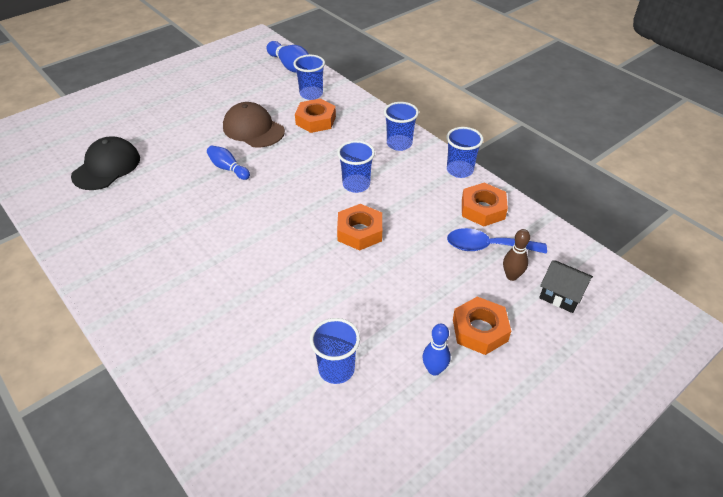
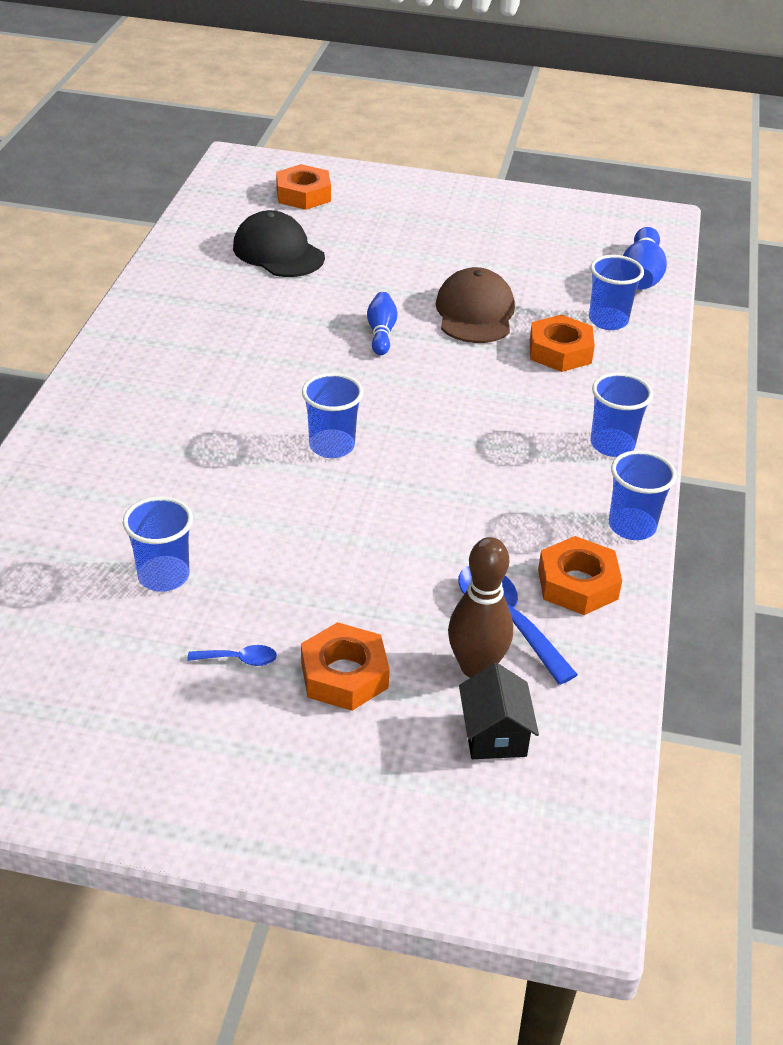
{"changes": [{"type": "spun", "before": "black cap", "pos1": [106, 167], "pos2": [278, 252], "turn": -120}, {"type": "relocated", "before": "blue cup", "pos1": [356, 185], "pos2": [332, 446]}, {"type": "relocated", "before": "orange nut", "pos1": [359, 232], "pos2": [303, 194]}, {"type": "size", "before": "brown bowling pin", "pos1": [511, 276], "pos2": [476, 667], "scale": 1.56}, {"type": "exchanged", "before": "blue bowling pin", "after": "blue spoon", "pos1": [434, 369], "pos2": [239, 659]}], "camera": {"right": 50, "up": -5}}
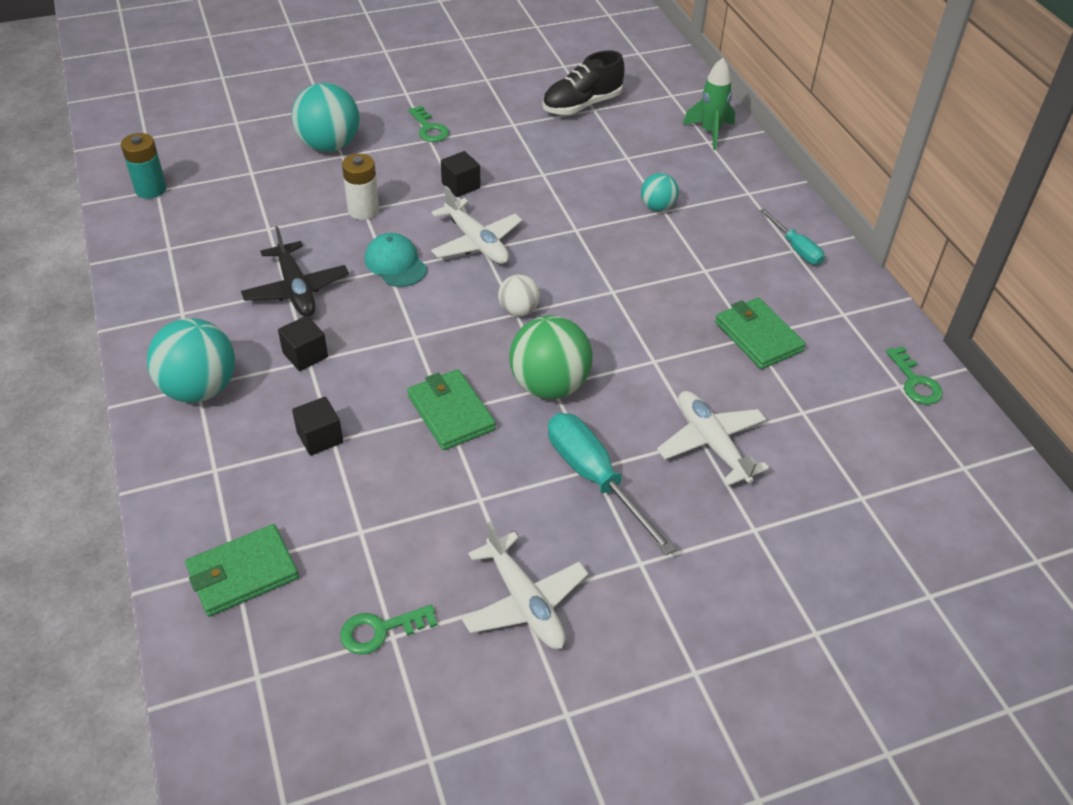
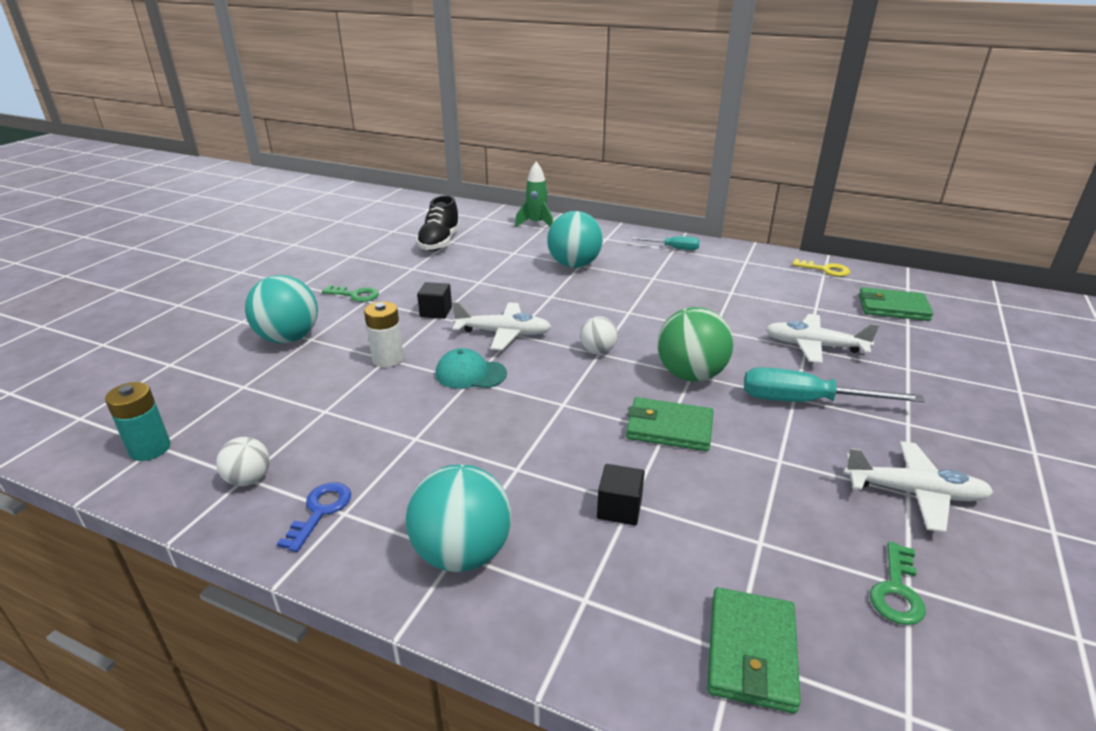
{"changes": [{"type": "size", "before": "turquoise ball", "pos1": [657, 207], "pos2": [574, 265], "scale": 1.85}, {"type": "missing", "before": "black plane", "pos1": [296, 289]}, {"type": "relocated", "before": "green wallet", "pos1": [758, 337], "pos2": [892, 308]}, {"type": "missing", "before": "black cube", "pos1": [305, 355]}, {"type": "colour", "before": "green key", "after": "yellow key", "pos1": [915, 382], "pos2": [825, 270]}, {"type": "appeared", "after": "white ball", "pos2": [249, 479]}, {"type": "appeared", "after": "blue key", "pos2": [320, 511]}], "camera": {"right": -45, "up": -15}}
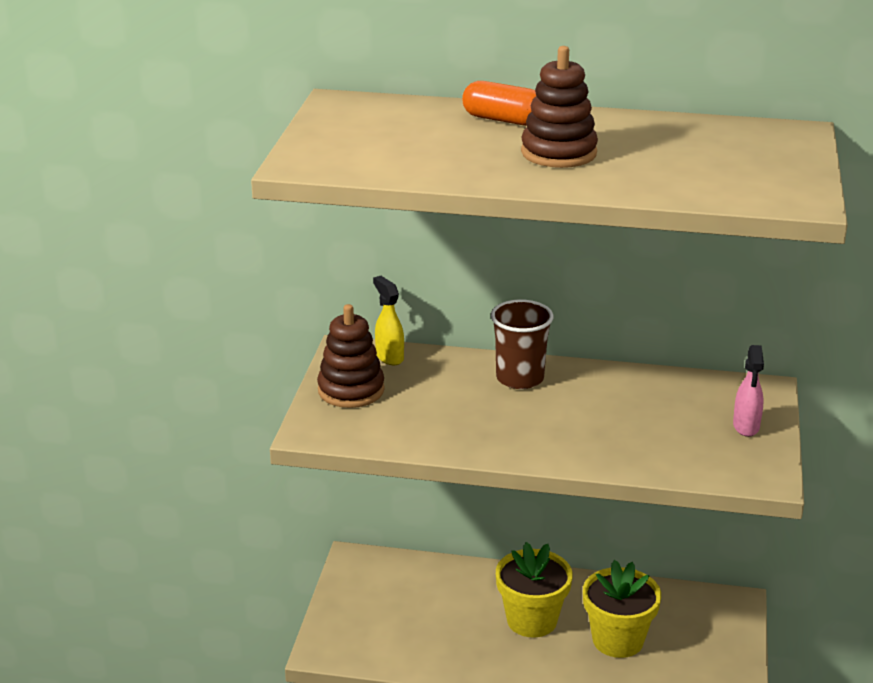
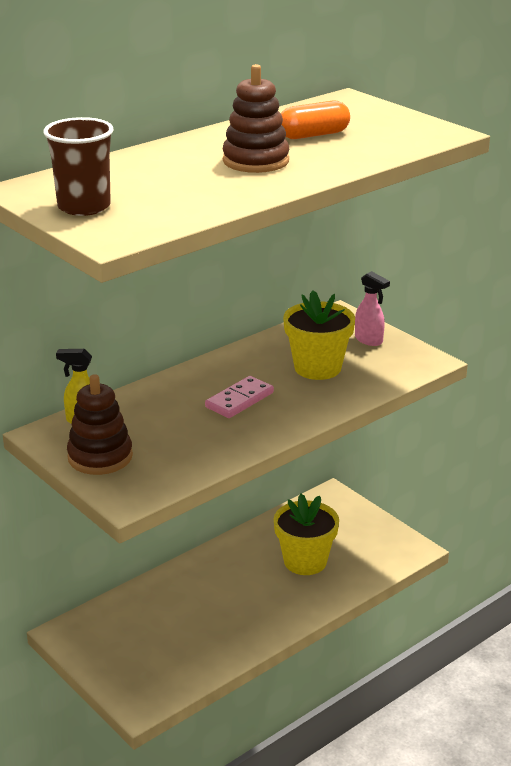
{"changes": [{"type": "relocated", "before": "orange capsule", "pos1": [503, 120], "pos2": [313, 135]}, {"type": "relocated", "before": "brown cup", "pos1": [520, 378], "pos2": [84, 207]}, {"type": "relocated", "before": "yellow flower pot", "pos1": [532, 620], "pos2": [317, 368]}, {"type": "appeared", "after": "pink domino", "pos2": [239, 400]}], "camera": {"right": -50, "up": 0}}
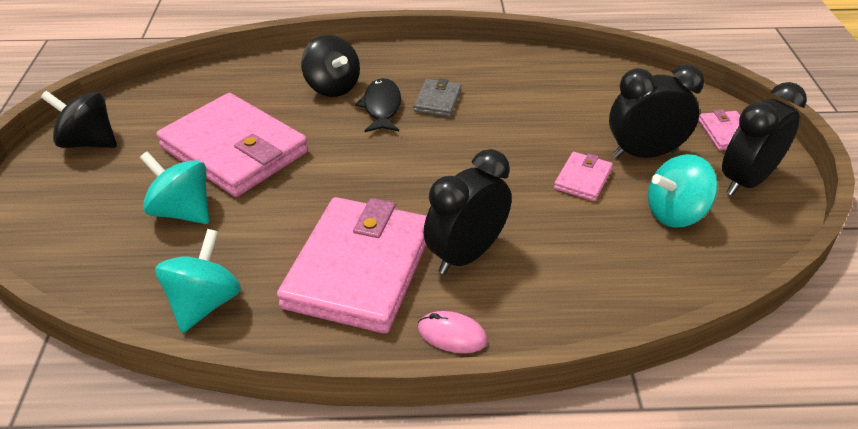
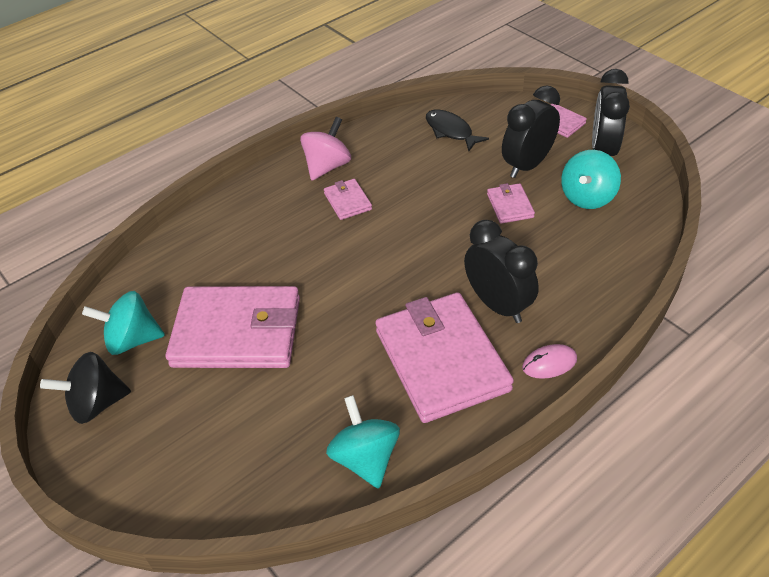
{"changes": [{"type": "missing", "before": "black spinning top", "pos1": [332, 87]}, {"type": "relocated", "before": "black fish", "pos1": [382, 107], "pos2": [450, 131]}, {"type": "colour", "before": "grey wallet", "after": "pink wallet", "pos1": [437, 101], "pos2": [348, 201]}, {"type": "spun", "before": "black clock", "pos1": [466, 255], "pos2": [498, 305], "turn": 135}, {"type": "relocated", "before": "turquoise spinning top", "pos1": [182, 211], "pos2": [132, 340]}, {"type": "appeared", "after": "pink spinning top", "pos2": [327, 166]}], "camera": {"right": -35, "up": 5}}
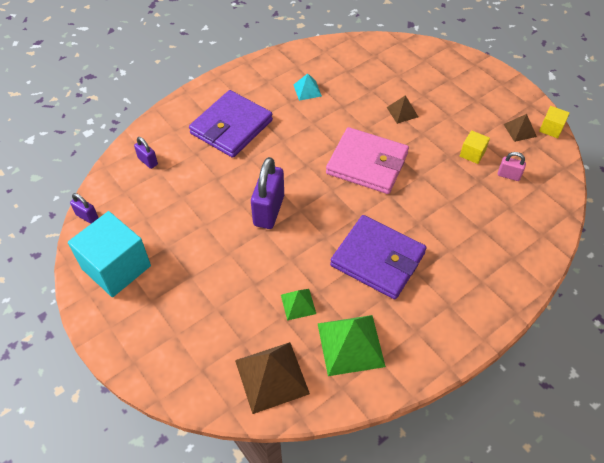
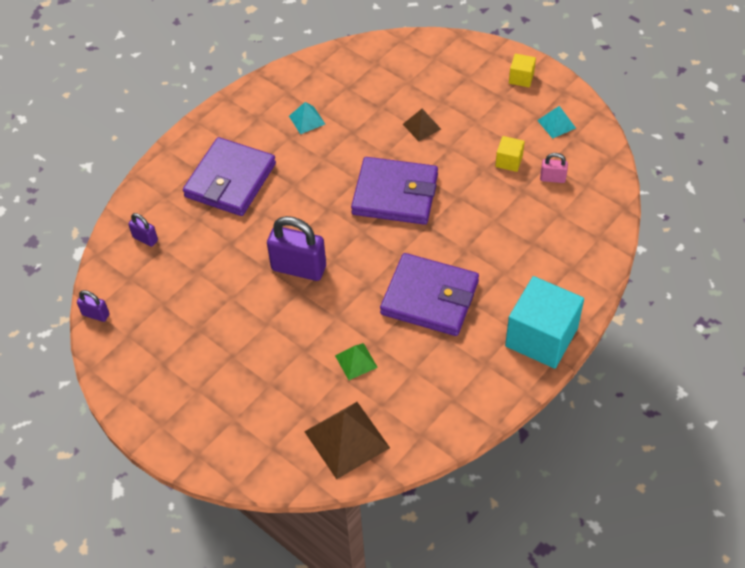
{"changes": [{"type": "relocated", "before": "yellow cube", "pos1": [551, 129], "pos2": [521, 78]}, {"type": "colour", "before": "brown pyramid", "after": "turquoise pyramid", "pos1": [520, 130], "pos2": [556, 124]}, {"type": "colour", "before": "pink wallet", "after": "purple wallet", "pos1": [367, 164], "pos2": [395, 194]}, {"type": "spun", "before": "purple padlock", "pos1": [269, 210], "pos2": [299, 268], "turn": -75}, {"type": "relocated", "before": "turquoise cube", "pos1": [116, 267], "pos2": [541, 337]}, {"type": "missing", "before": "green pyramid", "pos1": [351, 344]}], "camera": {"right": -10, "up": 0}}
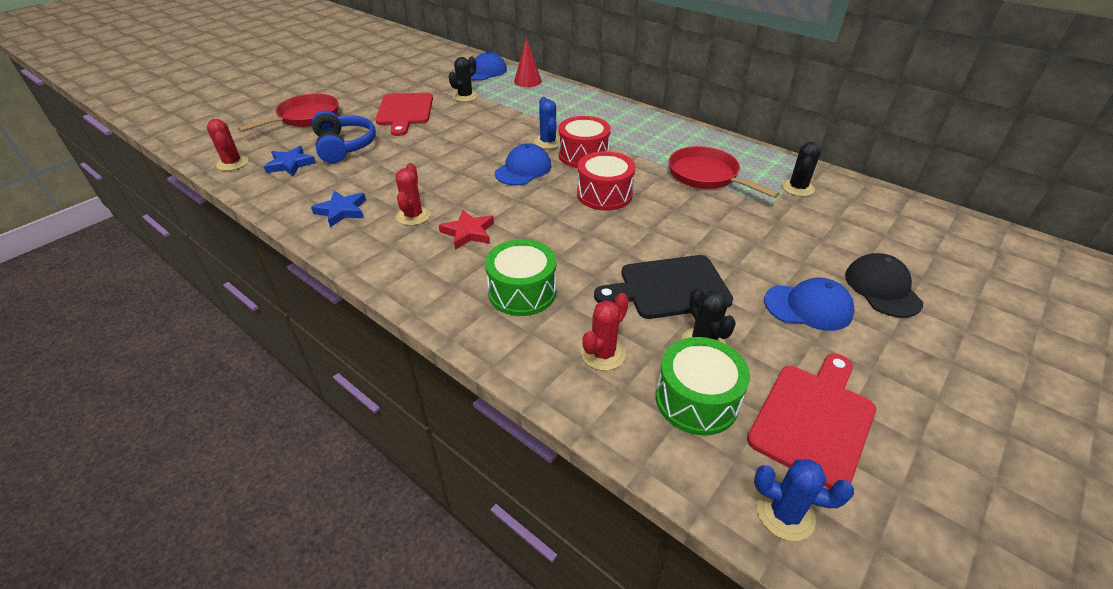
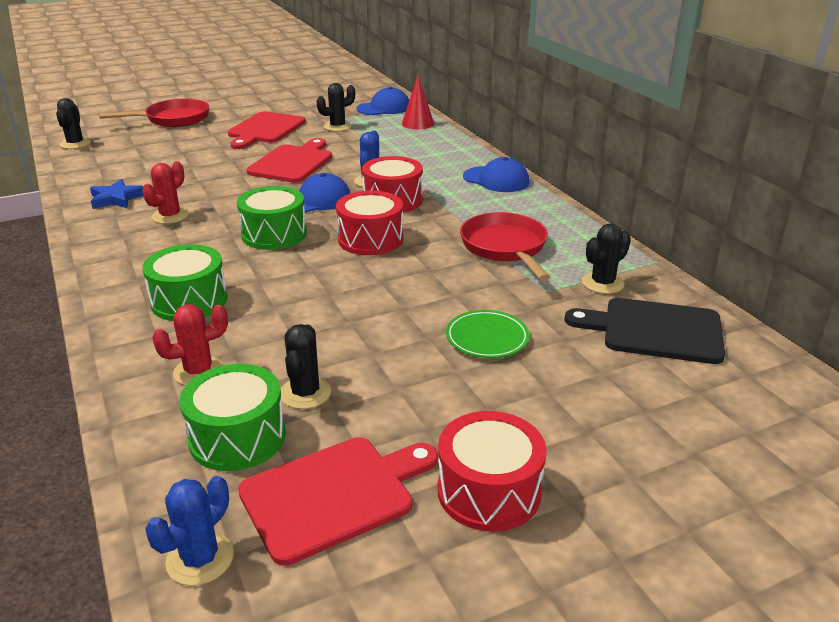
{"changes": [{"type": "missing", "before": "blue headphones", "pos1": [344, 146]}, {"type": "colour", "before": "red cactus", "after": "black cactus", "pos1": [232, 163], "pos2": [75, 144]}, {"type": "missing", "before": "blue star", "pos1": [290, 164]}, {"type": "missing", "before": "red star", "pos1": [468, 232]}, {"type": "missing", "before": "black cap", "pos1": [882, 288]}, {"type": "relocated", "before": "black cutting board", "pos1": [668, 287], "pos2": [655, 330]}, {"type": "relocated", "before": "blue cap", "pos1": [808, 307], "pos2": [496, 179]}, {"type": "spun", "before": "blue cactus", "pos1": [785, 514], "pos2": [200, 559], "turn": 75}, {"type": "appeared", "after": "red cutting board", "pos2": [293, 163]}, {"type": "appeared", "after": "green drum", "pos2": [274, 234]}, {"type": "appeared", "after": "green plate", "pos2": [487, 338]}, {"type": "appeared", "after": "red drum", "pos2": [489, 491]}], "camera": {"right": 25, "up": -10}}
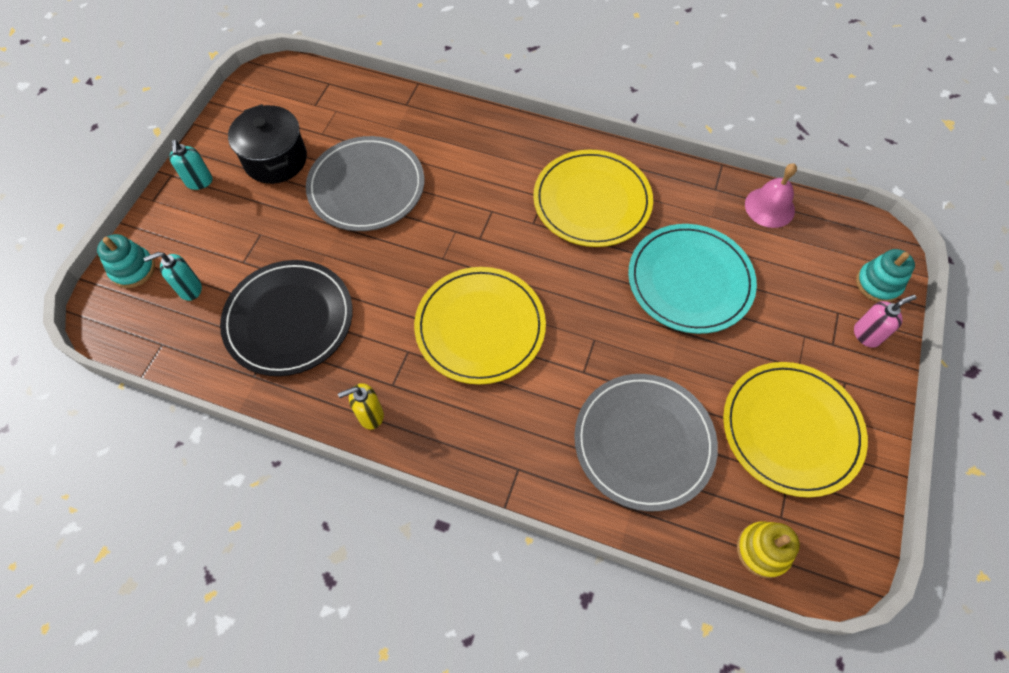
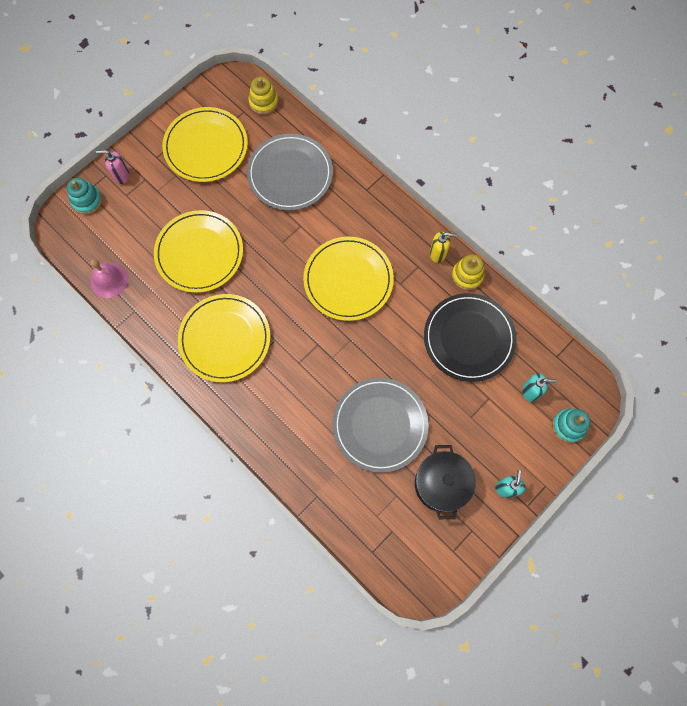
{"changes": [{"type": "colour", "before": "turquoise plate", "after": "yellow plate", "pos1": [690, 280], "pos2": [199, 253]}, {"type": "appeared", "after": "yellow stacking toy", "pos2": [467, 275]}], "camera": {"right": -155, "up": 10}}
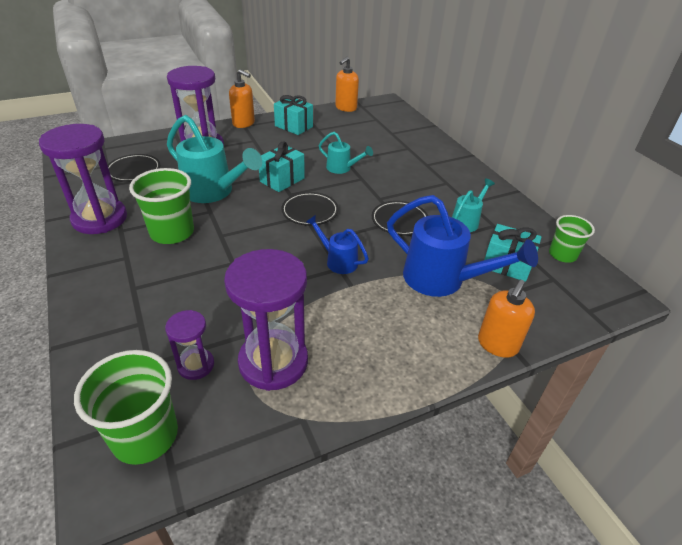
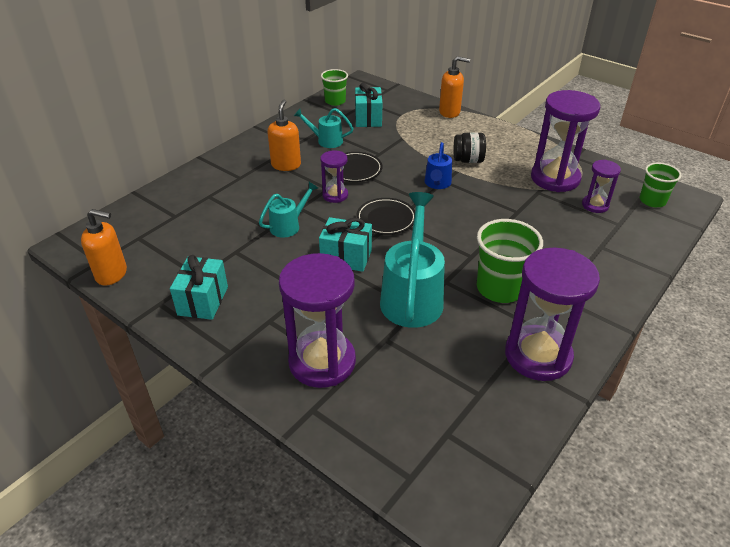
{"changes": [{"type": "relocated", "before": "orange soap dispenser", "pos1": [244, 123], "pos2": [286, 165]}, {"type": "spun", "before": "turquoise watering can", "pos1": [342, 168], "pos2": [288, 226], "turn": 45}, {"type": "missing", "before": "black plate", "pos1": [134, 171]}, {"type": "missing", "before": "blue watering can", "pos1": [442, 279]}, {"type": "size", "before": "green cup", "pos1": [145, 436], "pos2": [652, 201], "scale": 0.63}, {"type": "appeared", "after": "black jar", "pos2": [468, 160]}, {"type": "appeared", "after": "purple hourglass", "pos2": [335, 195]}], "camera": {"right": -115, "up": 0}}
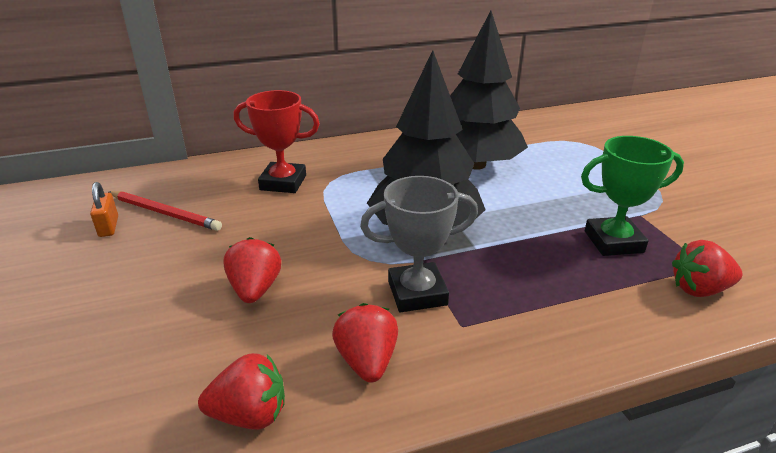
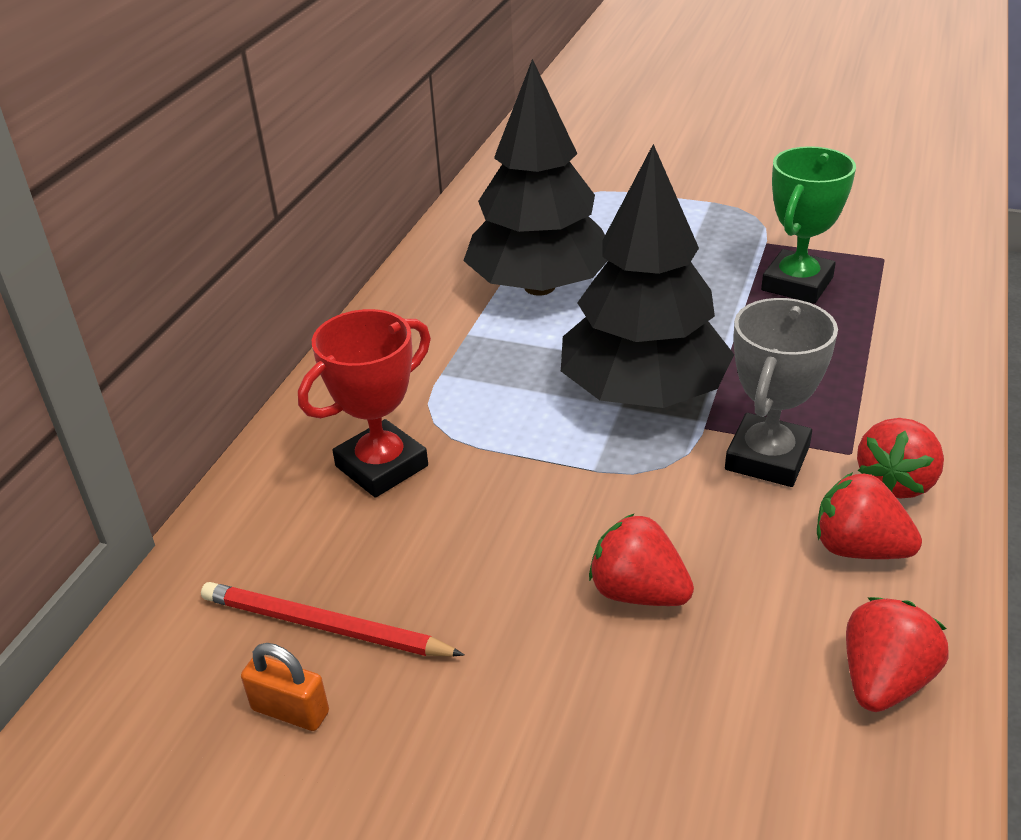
{"changes": [{"type": "spun", "before": "red pencil", "pos1": [165, 213], "pos2": [324, 626], "turn": -135}, {"type": "relocated", "before": "red strawberry", "pos1": [699, 289], "pos2": [896, 482]}], "camera": {"right": -50, "up": 5}}
